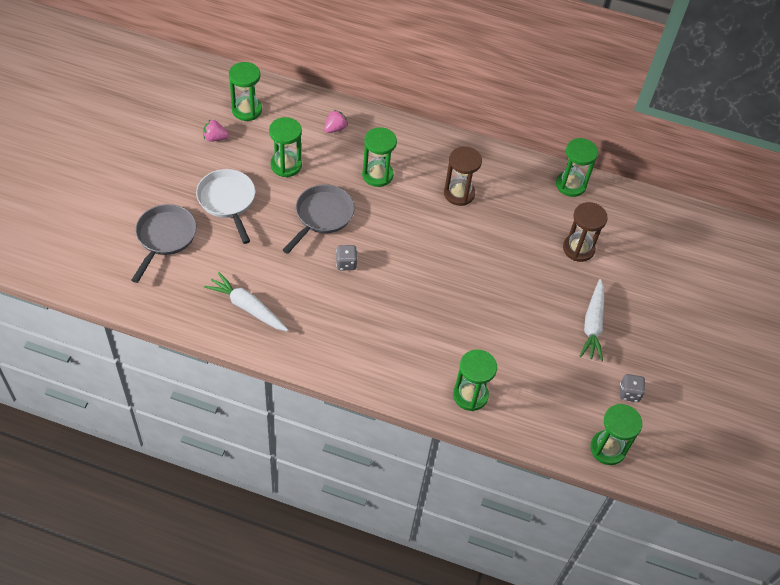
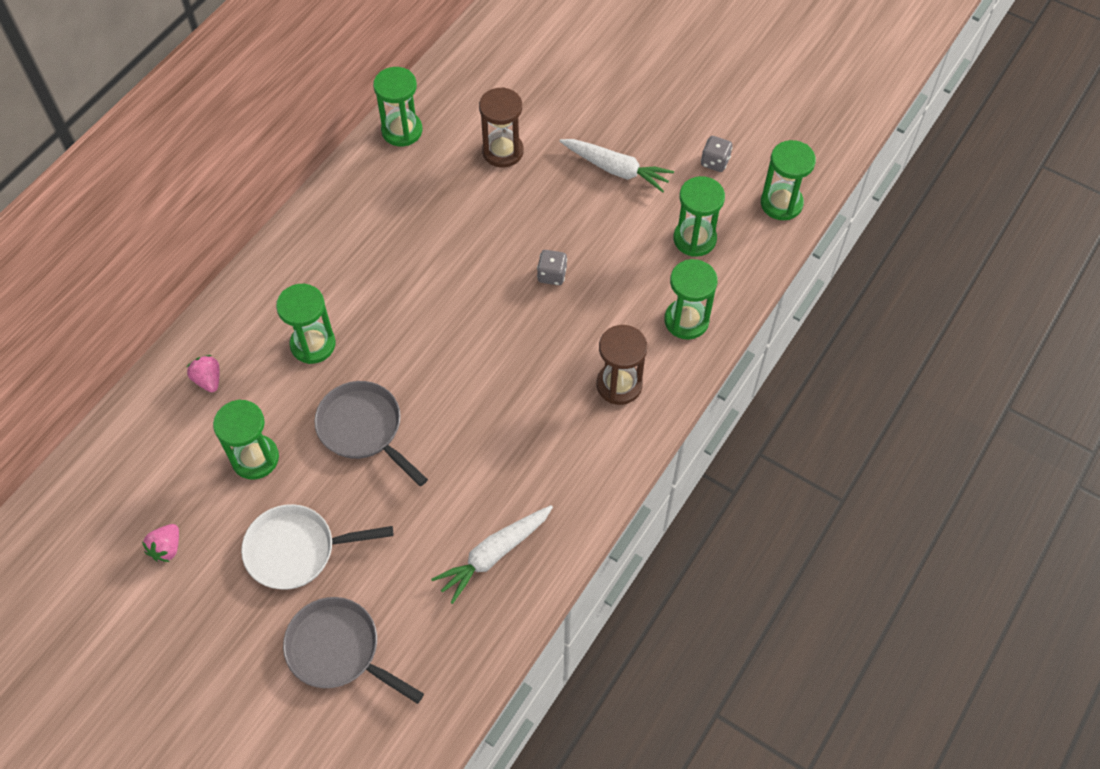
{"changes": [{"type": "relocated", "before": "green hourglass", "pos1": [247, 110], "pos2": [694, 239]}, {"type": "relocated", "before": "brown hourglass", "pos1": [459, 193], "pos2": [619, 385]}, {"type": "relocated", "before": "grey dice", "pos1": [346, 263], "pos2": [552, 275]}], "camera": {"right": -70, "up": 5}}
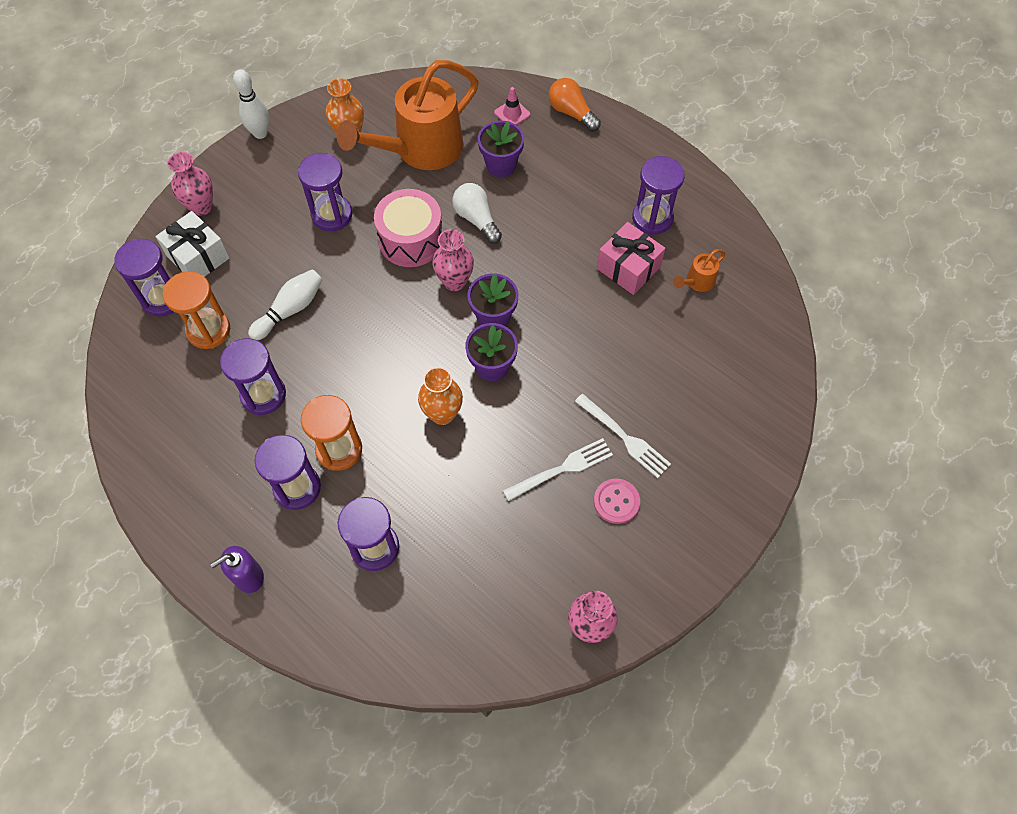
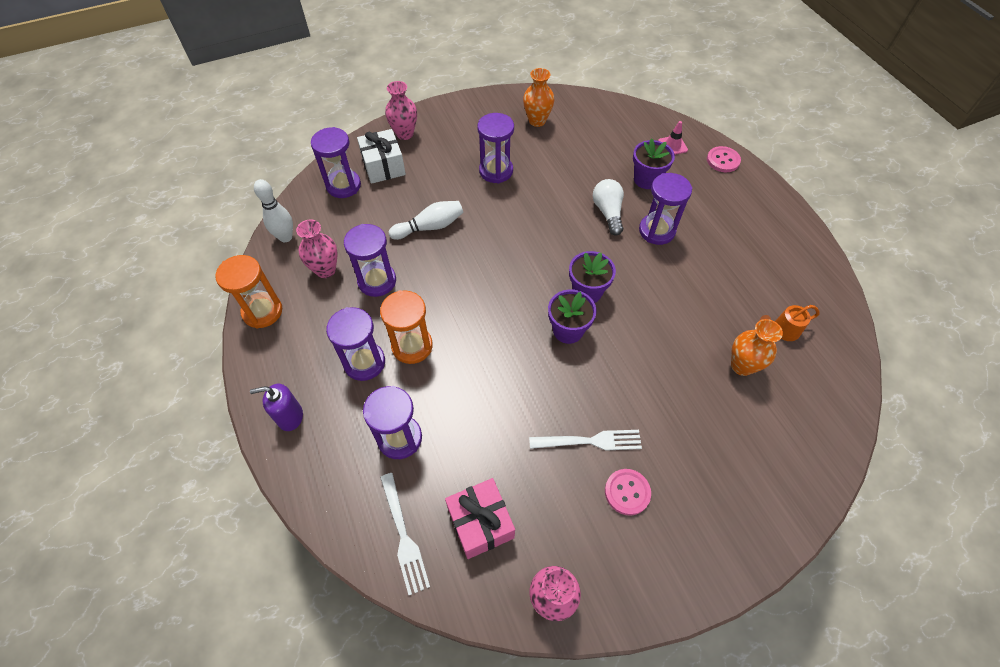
{"changes": [{"type": "missing", "before": "orange watering can", "pos1": [420, 150]}, {"type": "relocated", "before": "white bowling pin", "pos1": [260, 133], "pos2": [285, 237]}, {"type": "exchanged", "before": "orange light bulb", "after": "pink button", "pos1": [571, 113], "pos2": [723, 160]}, {"type": "relocated", "before": "purple hourglass", "pos1": [652, 218], "pos2": [656, 231]}, {"type": "missing", "before": "pink drum", "pos1": [411, 240]}, {"type": "relocated", "before": "pink gift", "pos1": [628, 268], "pos2": [480, 523]}, {"type": "relocated", "before": "pink vase", "pos1": [455, 281], "pos2": [325, 270]}, {"type": "relocated", "before": "orange hourglass", "pos1": [208, 330], "pos2": [262, 311]}, {"type": "relocated", "before": "orange vase", "pos1": [442, 414], "pos2": [741, 366]}, {"type": "relocated", "before": "white fork", "pos1": [624, 437], "pos2": [403, 536]}], "camera": {"right": 25, "up": -5}}
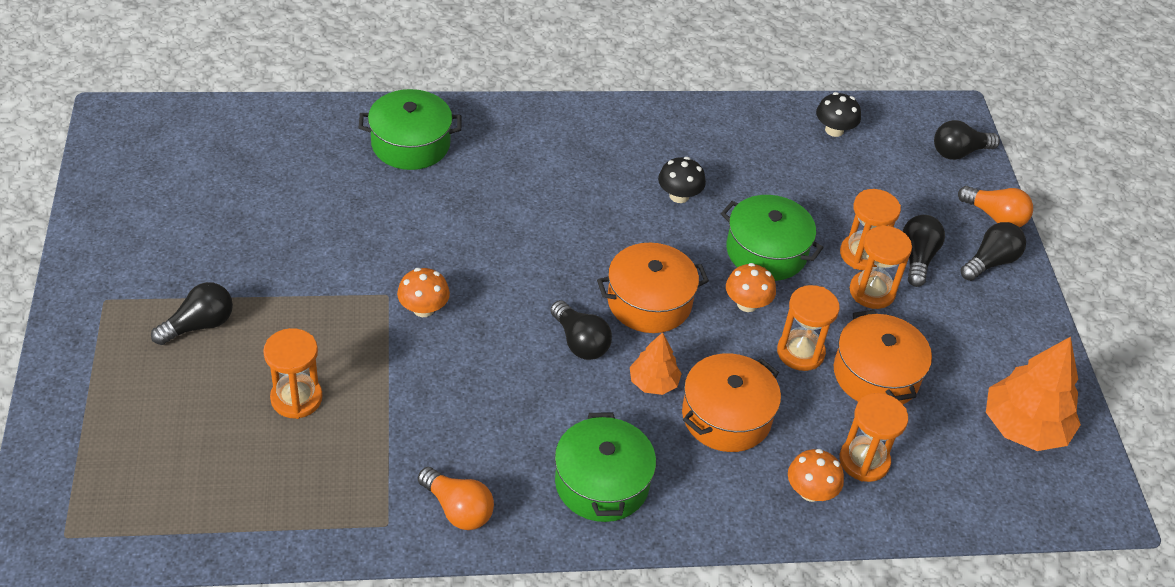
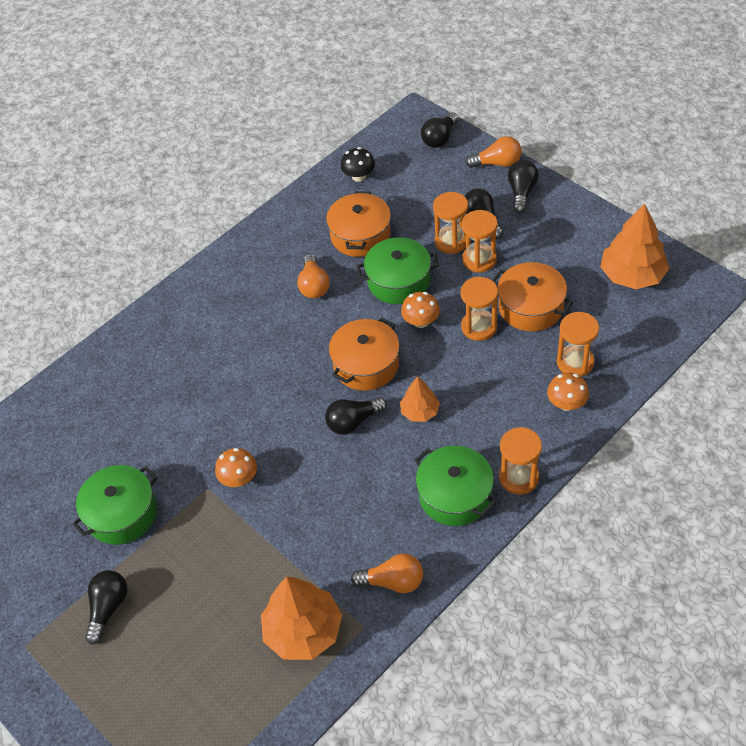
{"changes": [{"type": "relocated", "before": "green pot", "pos1": [410, 144], "pos2": [122, 514]}, {"type": "exchanged", "before": "black mushroom", "after": "orange light bulb", "pos1": [679, 196], "pos2": [314, 285]}, {"type": "spun", "before": "black light bulb", "pos1": [580, 342], "pos2": [353, 422], "turn": 135}, {"type": "relocated", "before": "orange hourglass", "pos1": [296, 398], "pos2": [519, 477]}, {"type": "relocated", "before": "orange pot", "pos1": [726, 416], "pos2": [360, 235]}, {"type": "appeared", "after": "orange tree", "pos2": [303, 631]}], "camera": {"right": -30, "up": 5}}
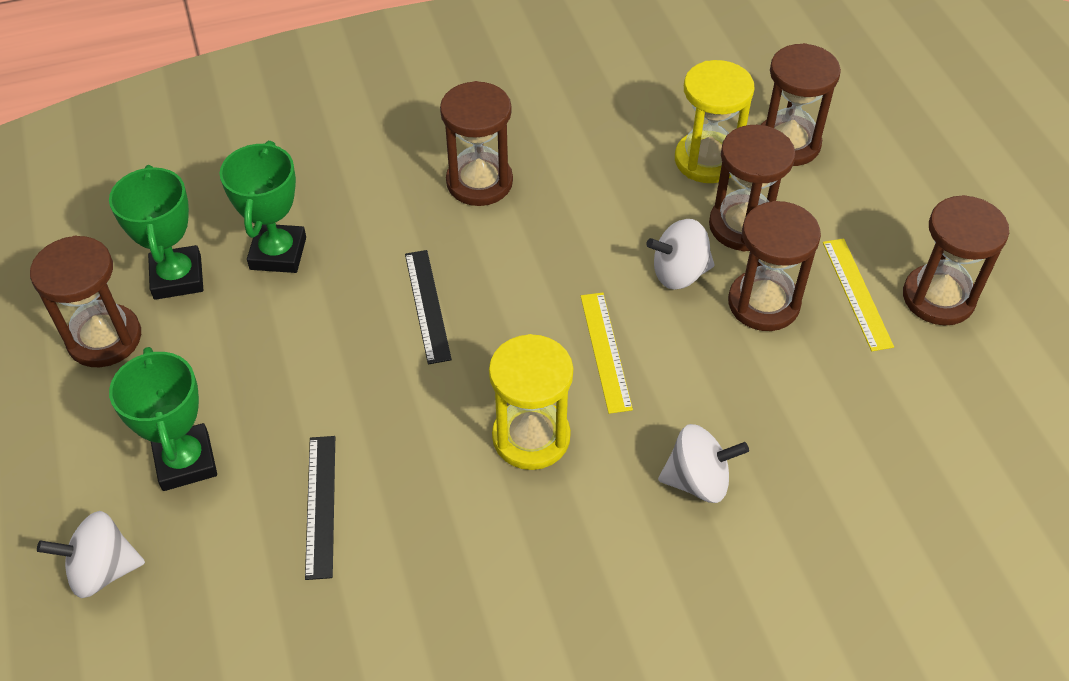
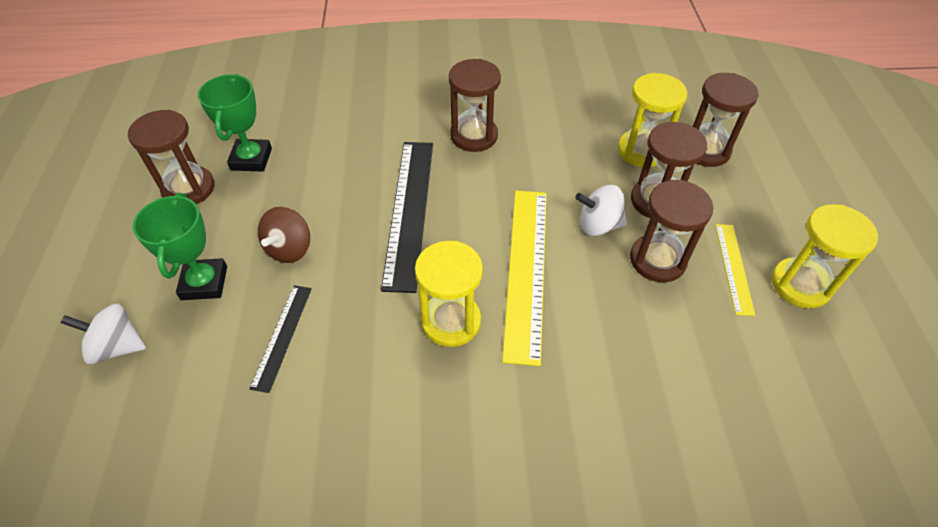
{"changes": [{"type": "missing", "before": "green trophy", "pos1": [278, 253]}, {"type": "colour", "before": "brown hourglass", "after": "yellow hourglass", "pos1": [938, 298], "pos2": [800, 285]}, {"type": "size", "before": "black ruler", "pos1": [427, 305], "pos2": [409, 211], "scale": 1.88}, {"type": "size", "before": "yellow ruler", "pos1": [606, 351], "pos2": [526, 270], "scale": 1.88}, {"type": "missing", "before": "white spinning top", "pos1": [698, 480]}, {"type": "appeared", "after": "brown spinning top", "pos2": [289, 249]}], "camera": {"right": 15, "up": 0}}
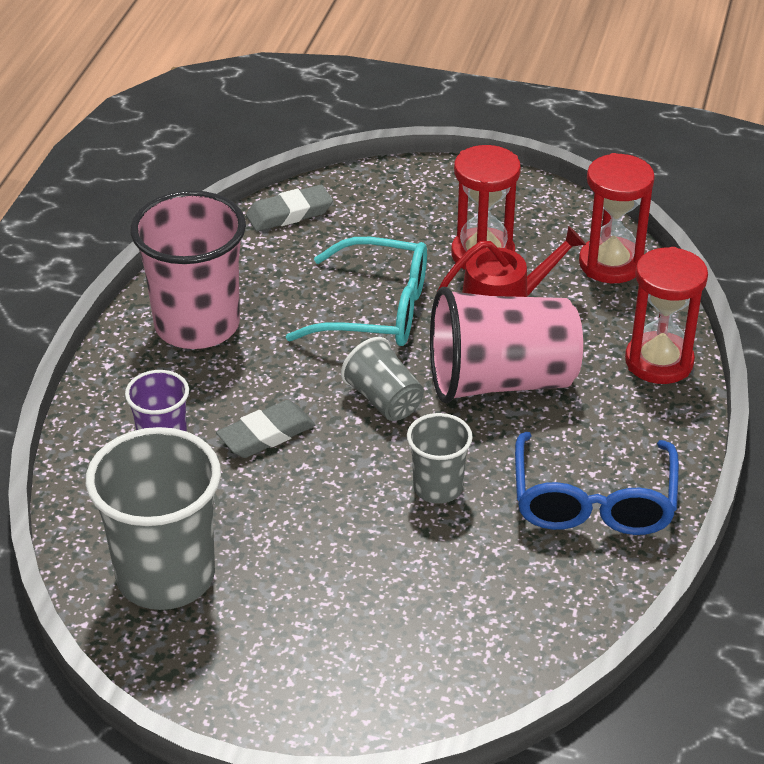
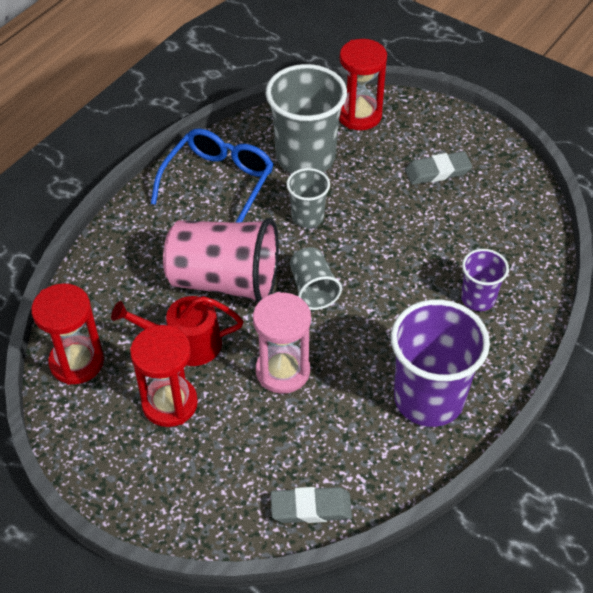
{"changes": [{"type": "colour", "before": "pink cup", "after": "purple cup", "pos1": [197, 325], "pos2": [428, 398]}, {"type": "exchanged", "before": "turquoise glasses", "after": "pink hourglass", "pos1": [376, 310], "pos2": [282, 371]}, {"type": "relocated", "before": "red hourglass", "pos1": [659, 362], "pos2": [359, 115]}, {"type": "relocated", "before": "grey eraser", "pos1": [266, 434], "pos2": [437, 171]}, {"type": "relocated", "before": "grey cup", "pos1": [165, 576], "pos2": [305, 157]}], "camera": {"right": -160, "up": 10}}
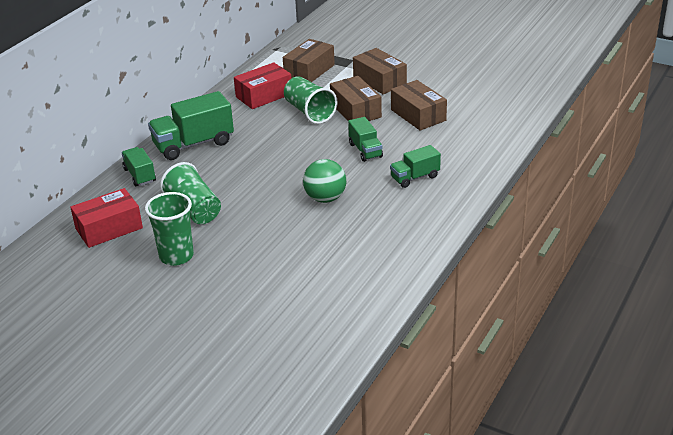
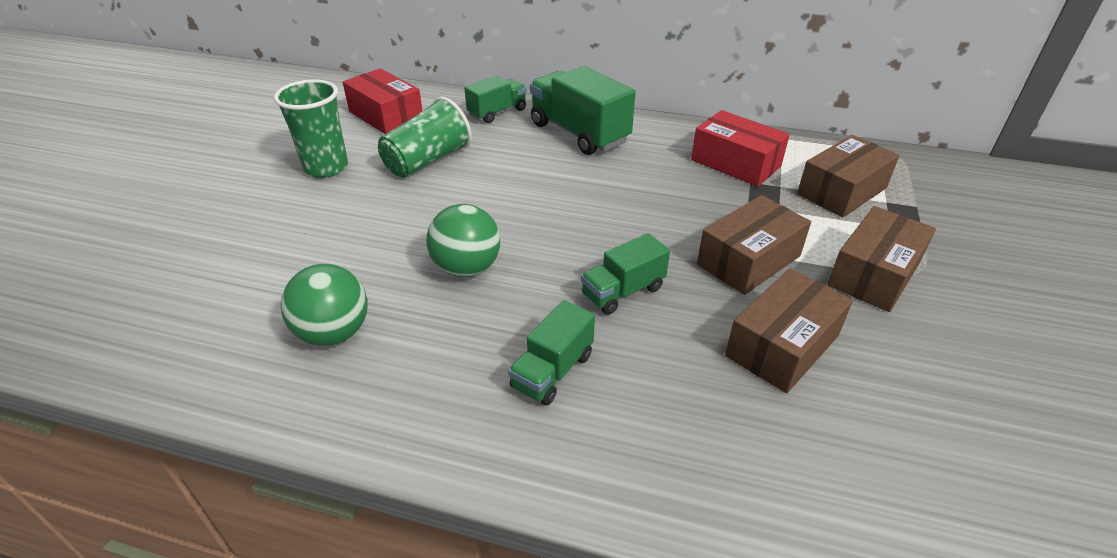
{"changes": [{"type": "spun", "before": "brown box", "pos1": [309, 71], "pos2": [841, 191], "turn": -60}, {"type": "missing", "before": "green cup", "pos1": [309, 112]}, {"type": "spun", "before": "green truck", "pos1": [415, 177], "pos2": [552, 371], "turn": -105}, {"type": "appeared", "after": "green ball", "pos2": [334, 333]}], "camera": {"right": 75, "up": 5}}
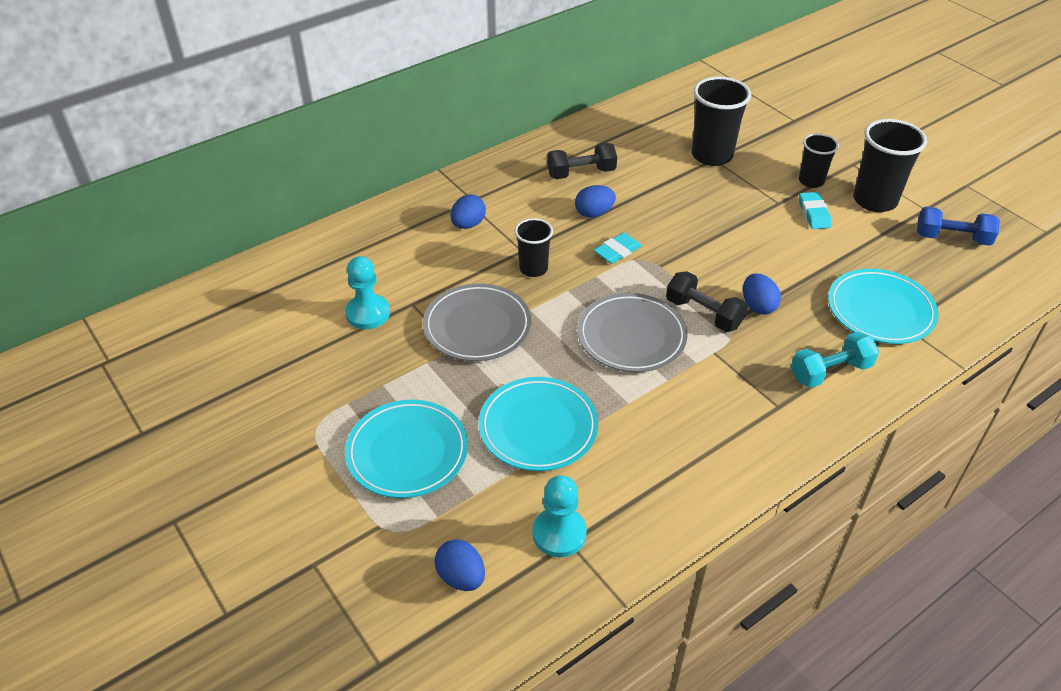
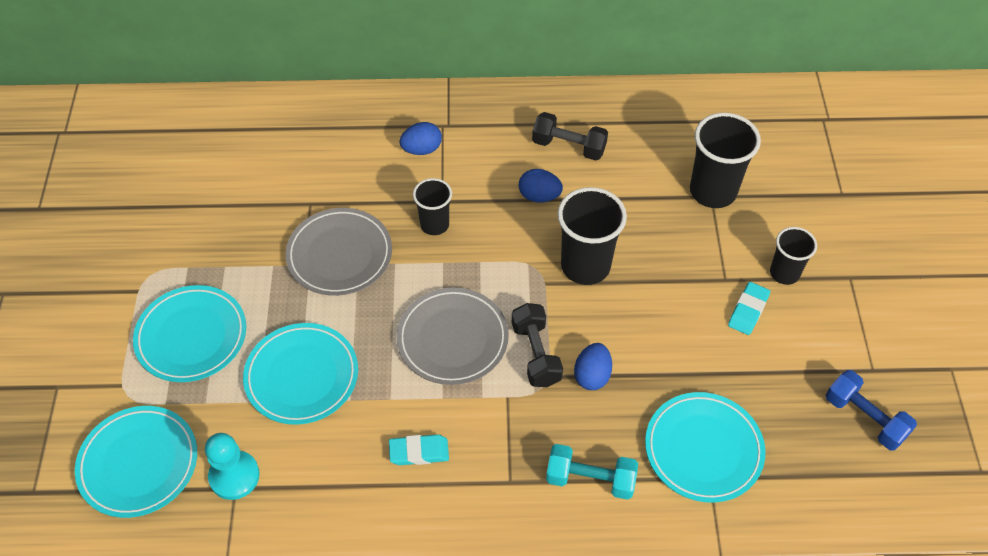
{"changes": [{"type": "relocated", "before": "black cup", "pos1": [874, 200], "pos2": [585, 266]}, {"type": "relocated", "before": "turquoise eraser", "pos1": [617, 251], "pos2": [419, 452]}, {"type": "missing", "before": "turquoise pawn", "pos1": [368, 313]}, {"type": "exchanged", "before": "blue egg", "after": "turquoise plate", "pos1": [461, 577], "pos2": [138, 463]}], "camera": {"right": 35, "up": 10}}
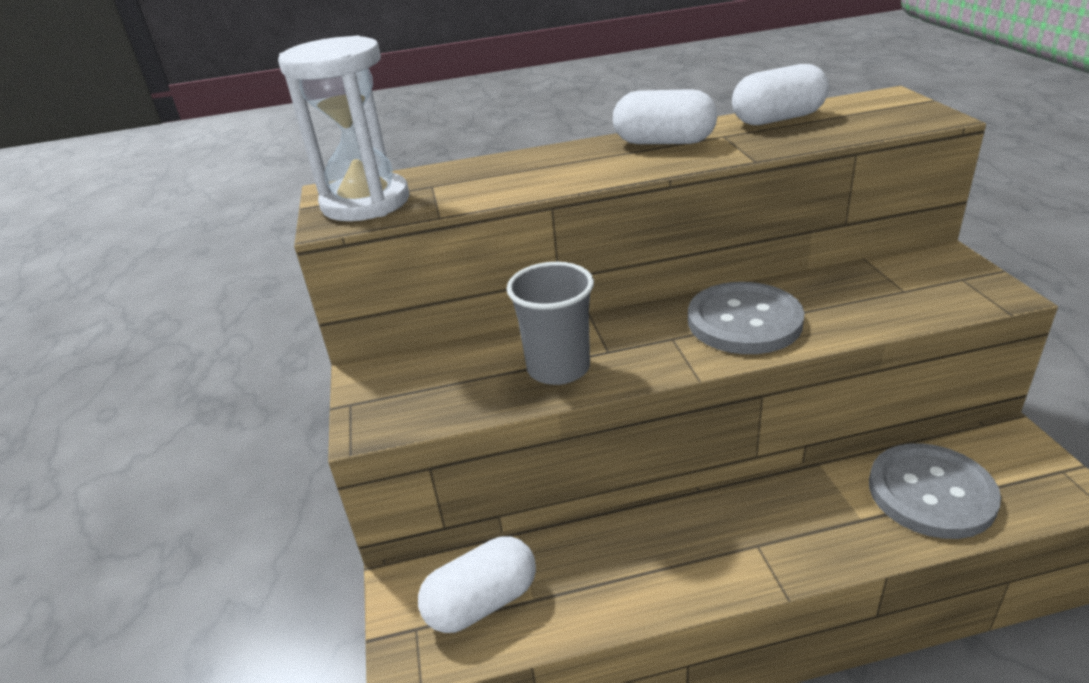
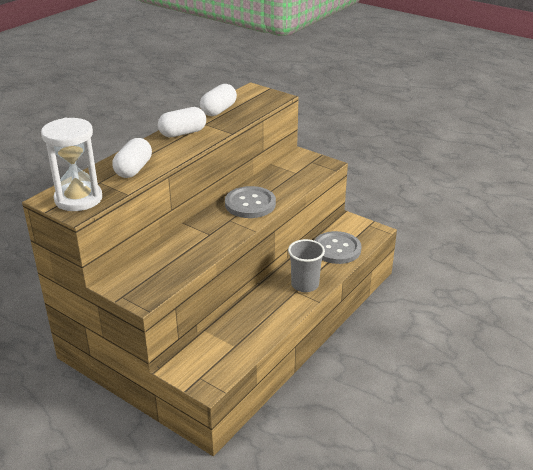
{"changes": [{"type": "relocated", "before": "grey cup", "pos1": [558, 368], "pos2": [305, 285]}, {"type": "relocated", "before": "white capsule", "pos1": [482, 602], "pos2": [133, 169]}], "camera": {"right": -45, "up": 0}}
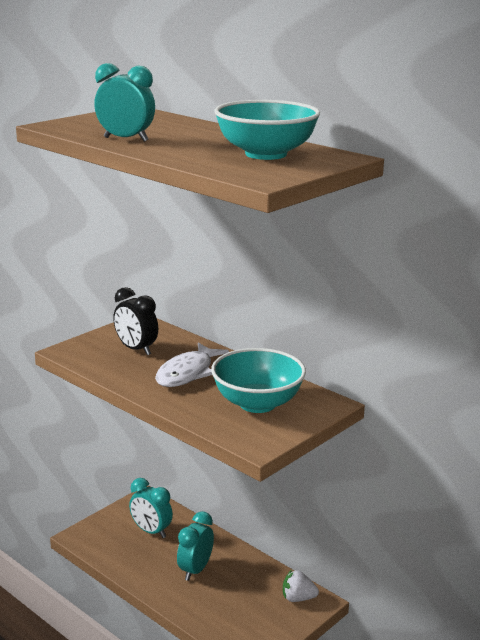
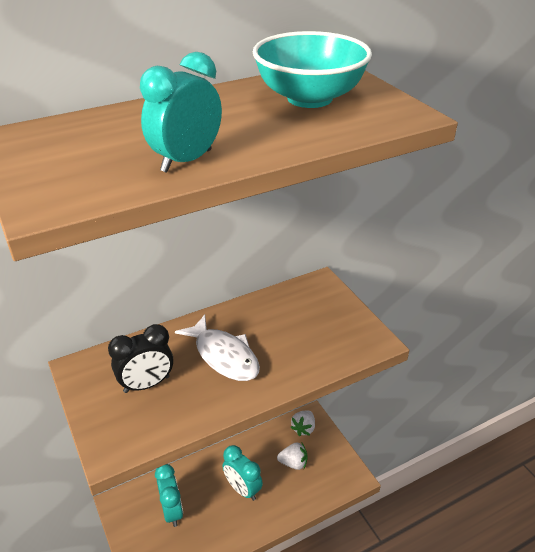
{"changes": [{"type": "missing", "before": "turquoise bowl", "pos1": [257, 403]}, {"type": "spun", "before": "turquoise clock", "pos1": [151, 531], "pos2": [172, 511], "turn": -75}, {"type": "appeared", "after": "white strawberry", "pos2": [293, 463]}], "camera": {"right": -70, "up": 15}}
